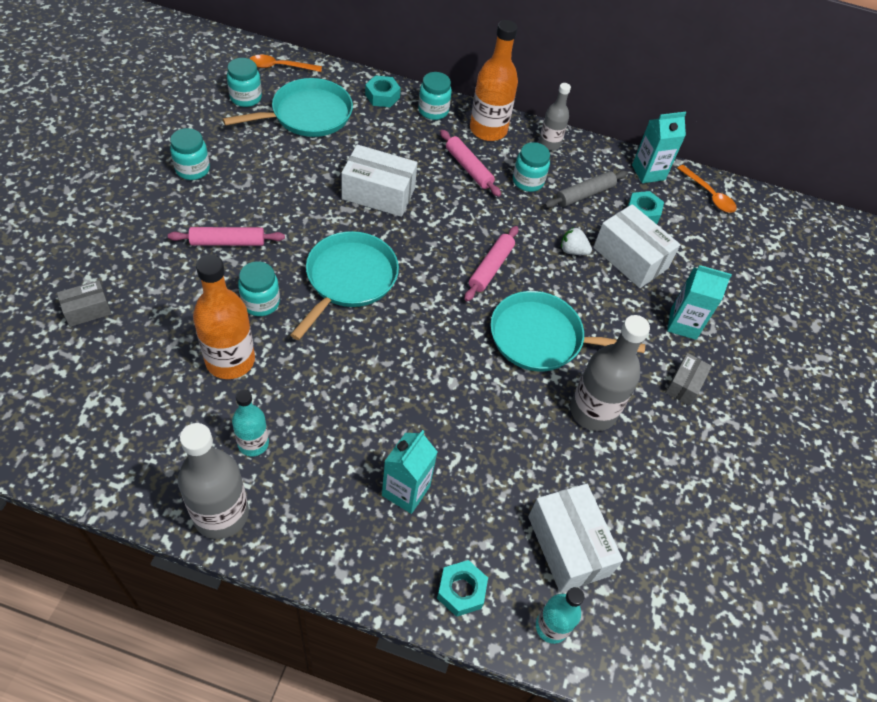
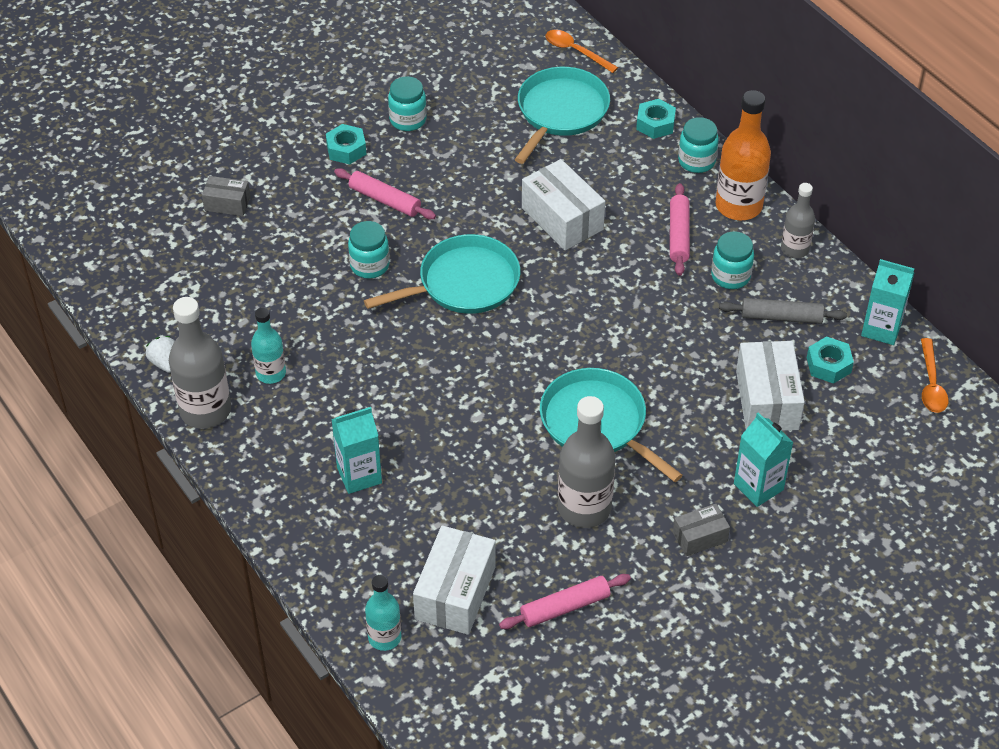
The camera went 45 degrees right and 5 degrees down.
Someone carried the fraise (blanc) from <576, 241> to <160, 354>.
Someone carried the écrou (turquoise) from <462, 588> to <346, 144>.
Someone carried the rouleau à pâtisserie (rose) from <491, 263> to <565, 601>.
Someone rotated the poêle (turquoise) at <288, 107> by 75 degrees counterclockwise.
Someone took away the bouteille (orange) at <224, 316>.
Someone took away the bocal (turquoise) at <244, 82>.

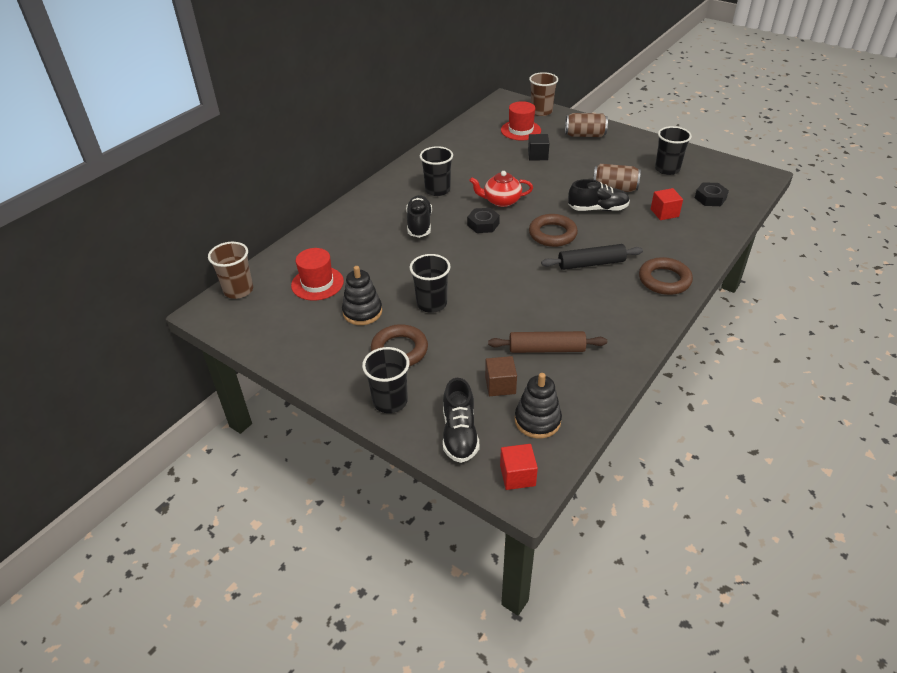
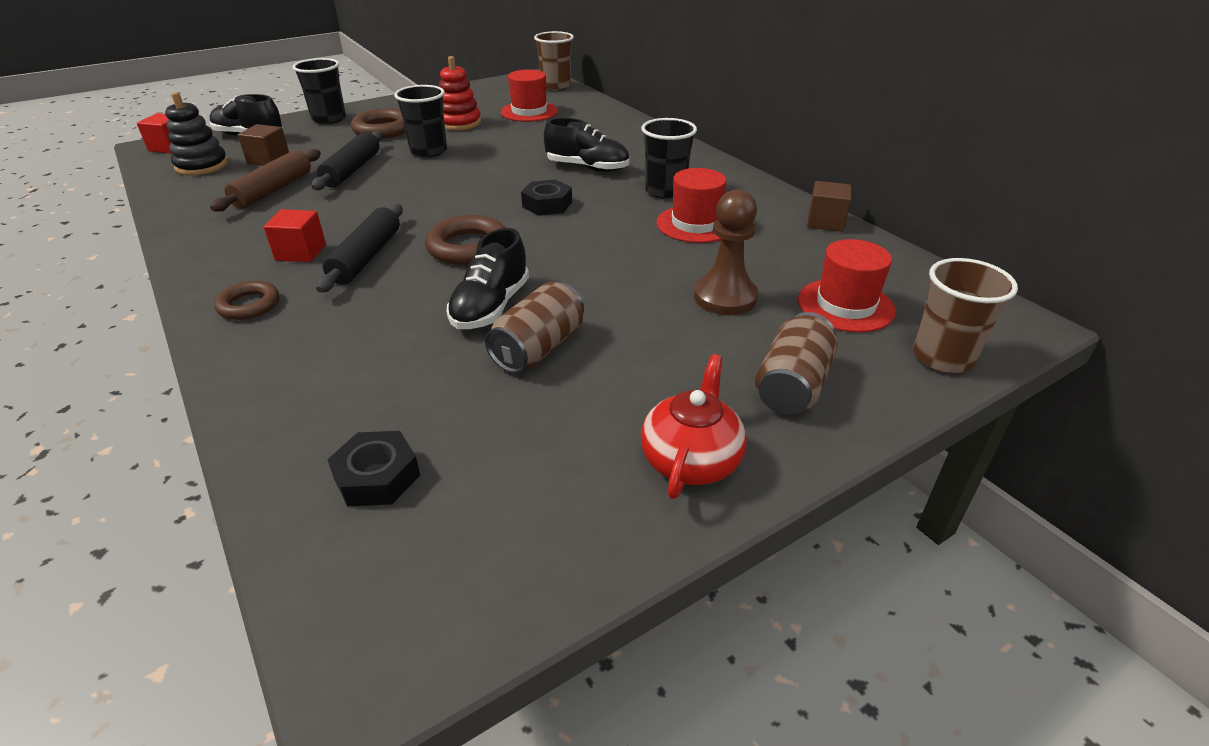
The camera went 110 degrees right and 5 degrees down.
Someone scaled the anneau (marron) at <666, 276> by 0.65.
Someone carried the cube (rouge) from <667, 204> to <295, 235>.
Someone put down the rouleau à pâtisserie (noir) at <347, 160>.
Someone repainted the jouet à empiler (noir) at <362, 295>, which became the jouet à empiler (rouge) at <460, 93>.
Someone carried the théière (rouge) from <501, 189> to <694, 426>.
Someone put down the chapeau (rouge) at <691, 205>.
Someone swapped the cube (noir) at <539, 147> for the pion (marron) at <726, 252>.
Someone put down the cube (marron) at <829, 206>.
Someone took away the gobelet (noir) at <673, 150>.

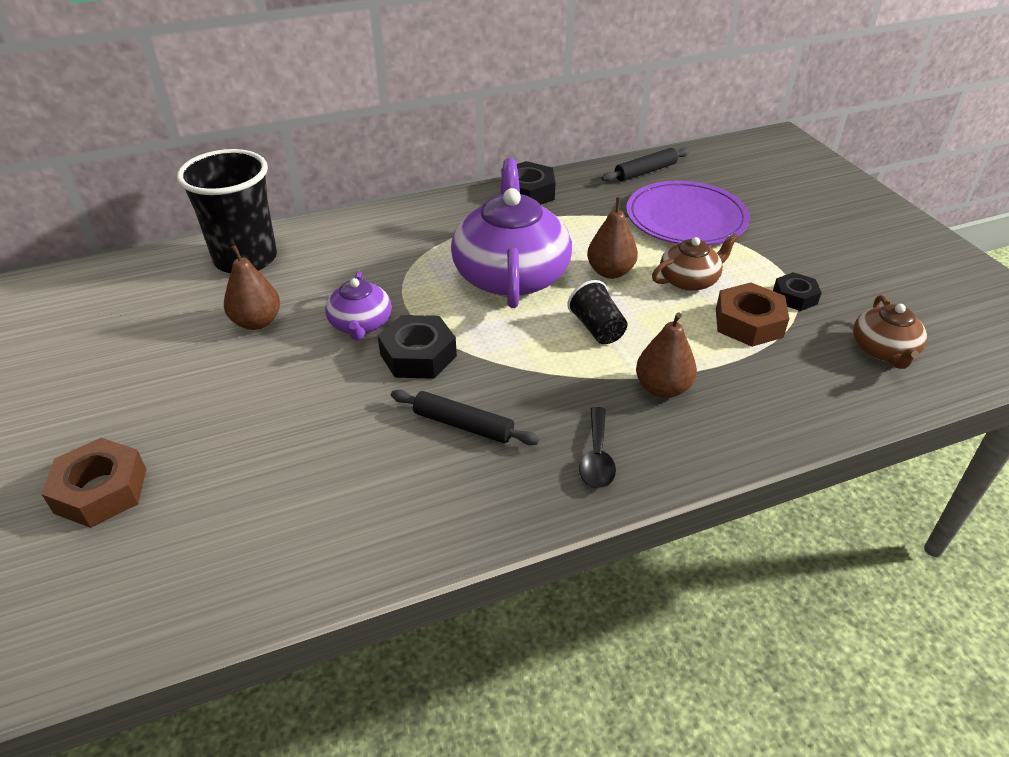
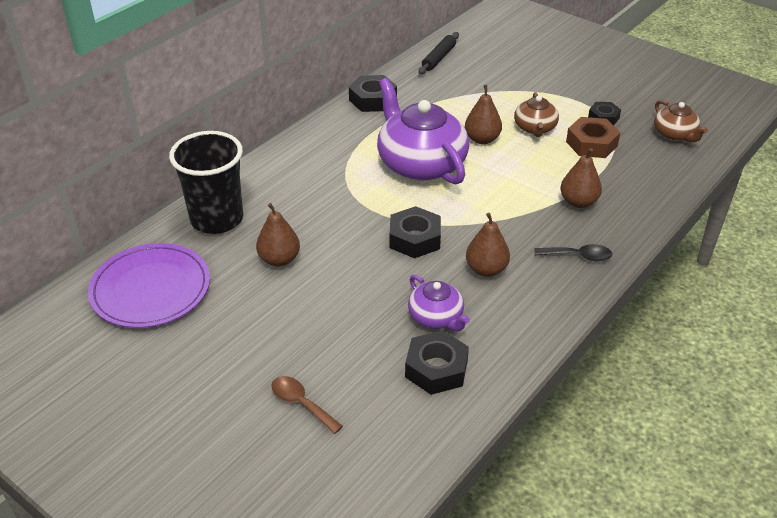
The camera went 30 degrees left and 0 degrees up.
Someone carried the assiette (violet) from <688, 213> to <149, 285>.
Someone swapped the écrou (marron) at <94, 483> for the cuillère (marron) at <307, 405>.
Someone put down the écrou (noir) at <437, 362>.
Someone carried the théière (violet) from <358, 306> to <439, 303>.
Someone swapped the rouleau à pâtisserie (noir) at <465, 417> for the poire (marron) at <488, 245>.
Someone rotated the théière (marron) at <695, 262> by 150 degrees clockwise.
Someone rotated the cuillère (noir) at <597, 448> by 60 degrees counterclockwise.
Someone took away the gobelet (noir) at <597, 312>.

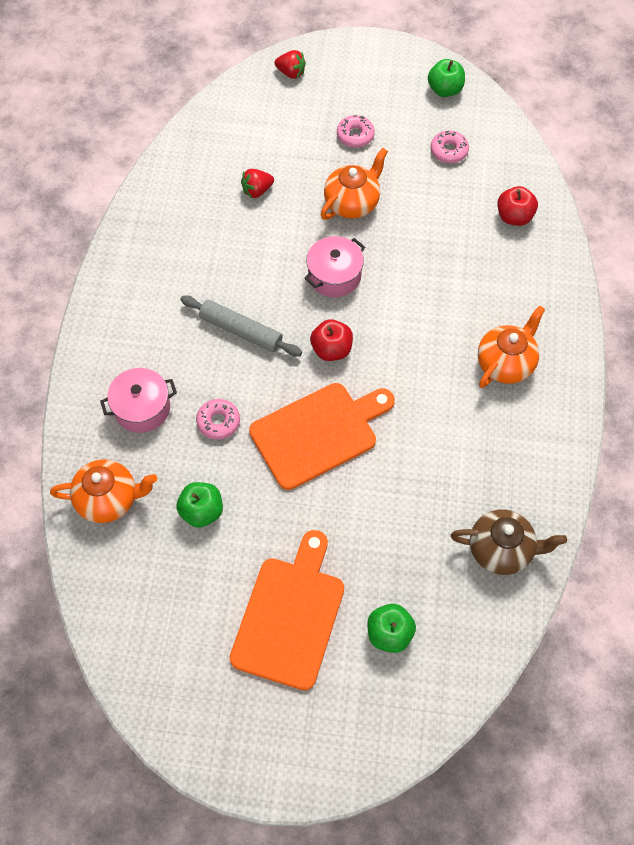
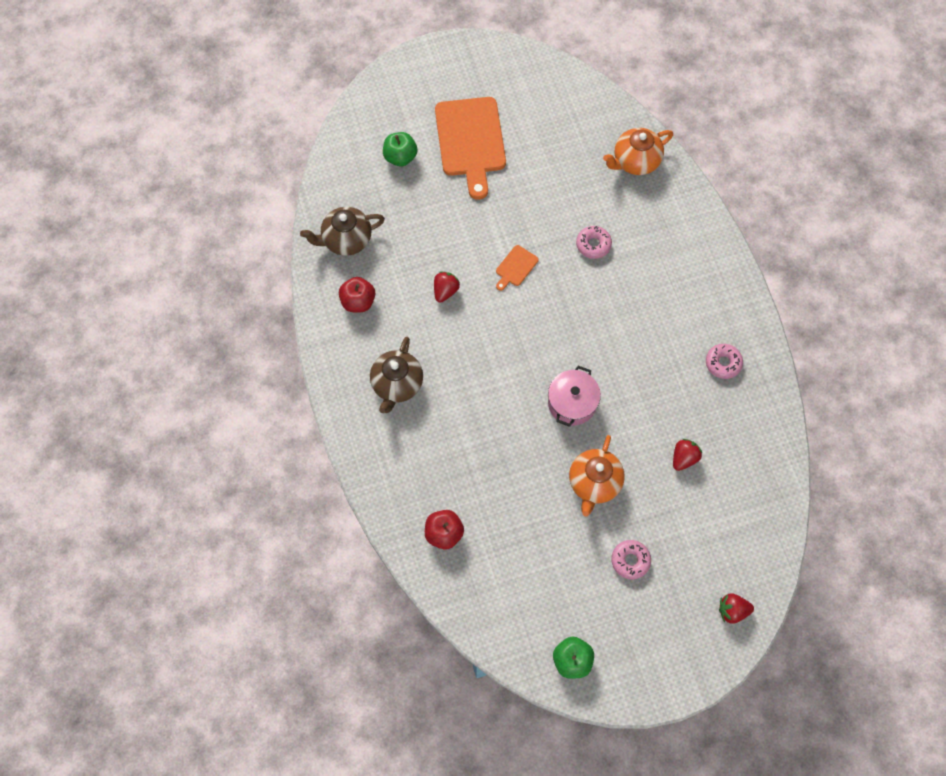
The camera went 155 degrees right and 5 degrees up.
Someone carried the pomme (rouge) from <331, 340> to <357, 295>.
Someone repainted the théière (orange) at <511, 346>, which became the théière (marron) at <396, 375>.
Someone put down the fraise (rouge) at <447, 287>.
Someone scaled the planche à découper (orange) at <322, 436> by 0.44.
Someone carried the beignet (rose) from <450, 147> to <724, 361>.
Someone took away the marmite (rose) at <138, 400>.
Someone took away the pomme (vert) at <199, 505>.
Someone took away the rouleau à pâtisserie (gris) at <241, 326>.

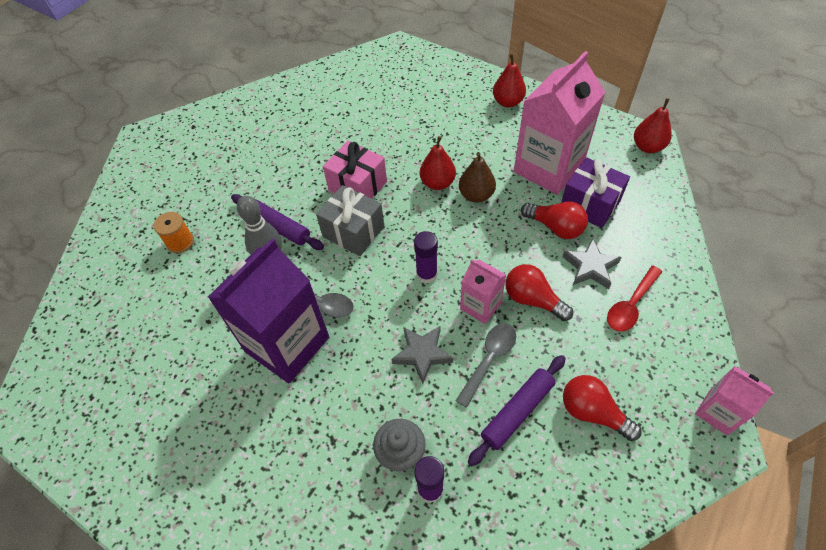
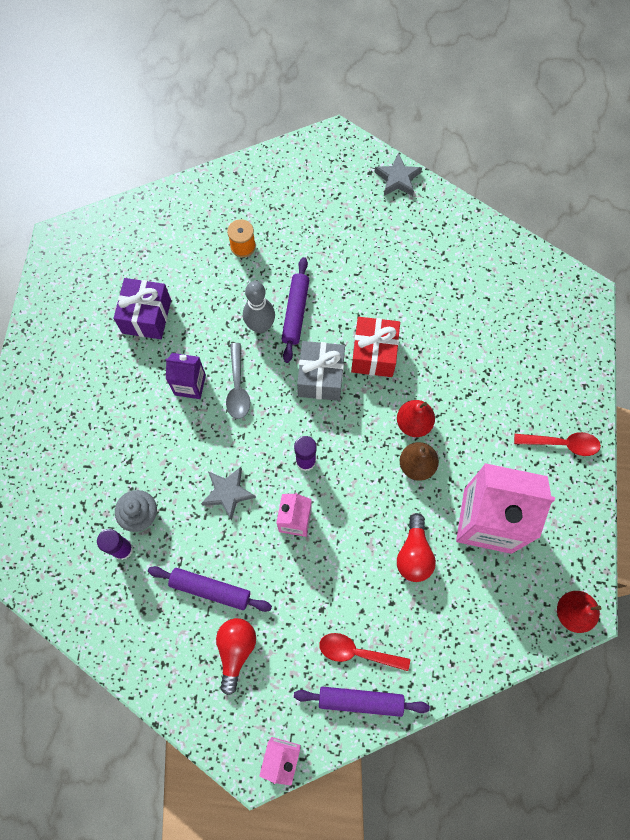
The camera went 60 degrees right and 15 degrees up.
Someone carried the cadeau (violet) from <595, 192> to <142, 308>.
Someone scaled the brique de lait (violet) at <268, 310> by 0.50.
Someone put down the rouleau à pâtisserie (violet) at <362, 701>.
Someone repainted the cadeau (rose) at <355, 170>, which became the cadeau (rouge) at <375, 347>.
Someone carried the étoile (gris) from <592, 263> to <398, 174>.
Someone swapped the poire (rouge) at <509, 80> for the cuillère (rouge) at <557, 444>.
Someone took away the cuillère (gris) at <486, 366>.
Someone took away the ampoule (rouge) at <539, 292>.

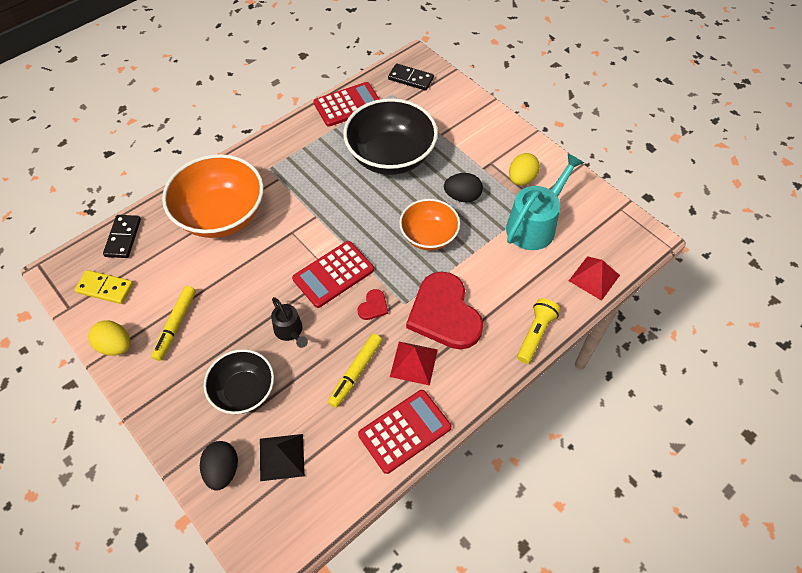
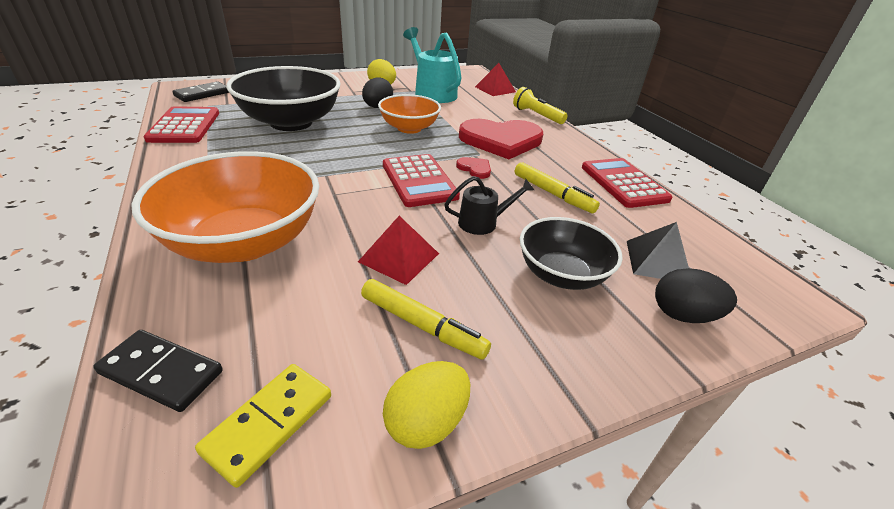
The camera went 75 degrees left and 20 degrees down.
Someone carried the pyramide (rouge) from <414, 364> to <398, 250>.

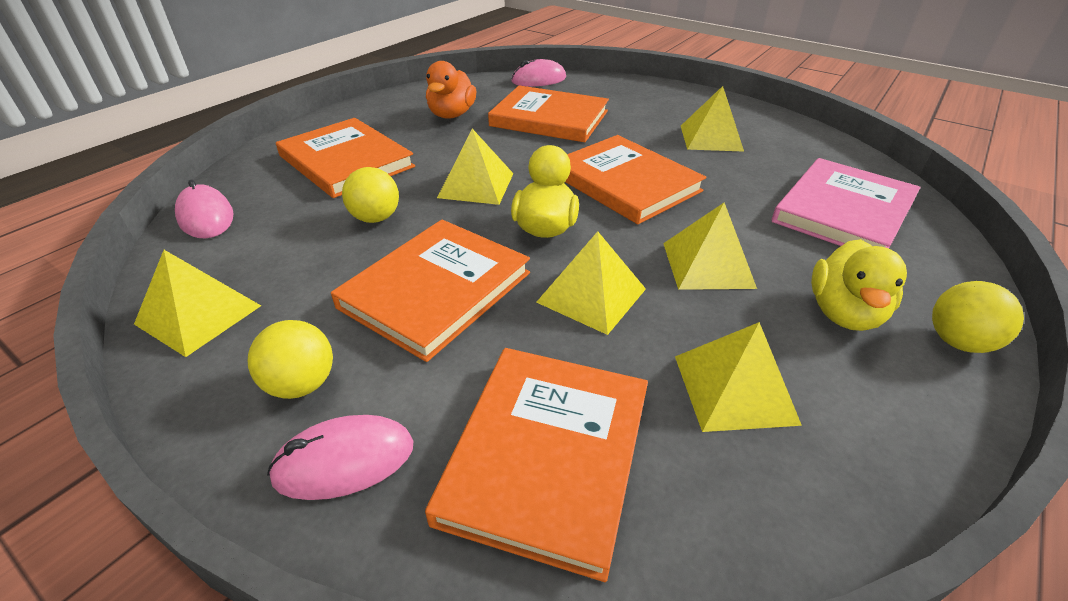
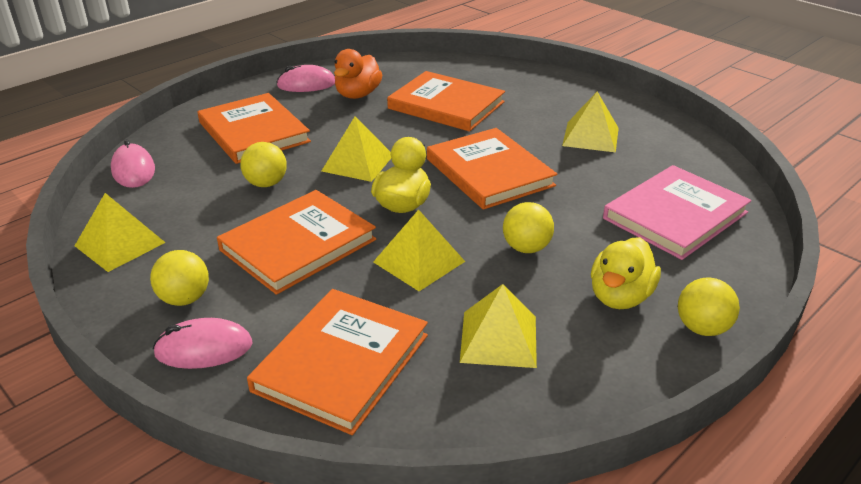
The camera went 10 degrees right and 5 degrees down.
Someone carried the souris (rose) from <538, 73> to <305, 78>.
Someone swapped the pyramide (jaune) at <710, 246> for the balle (jaune) at <528, 227>.

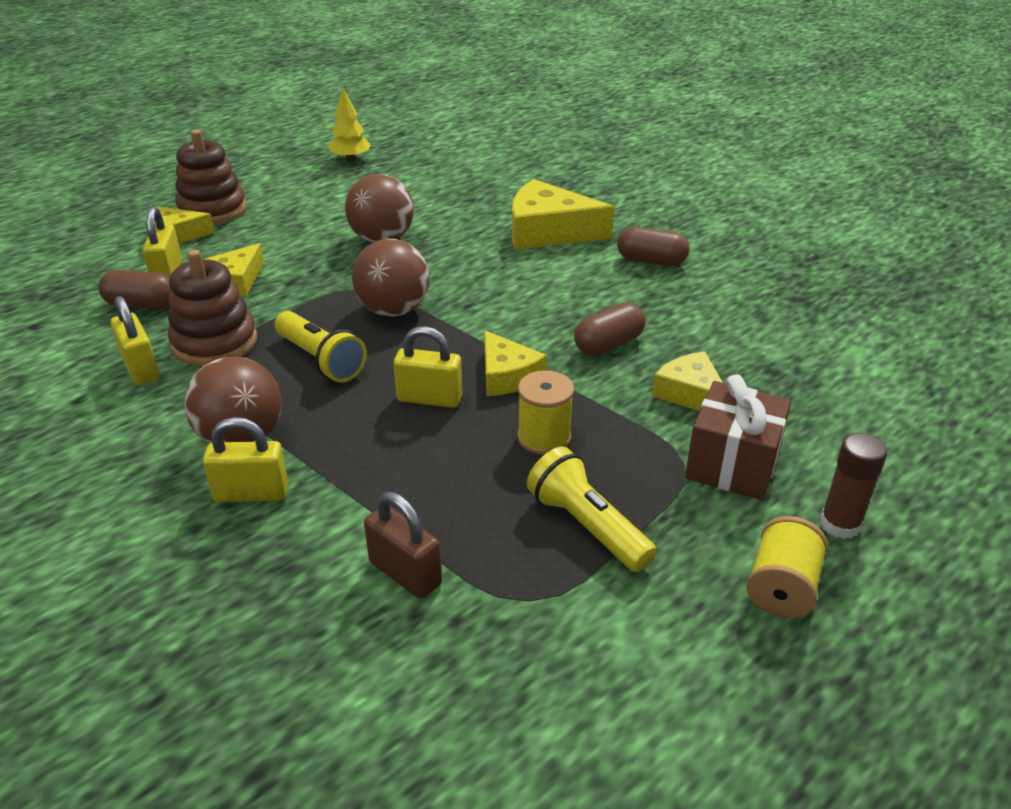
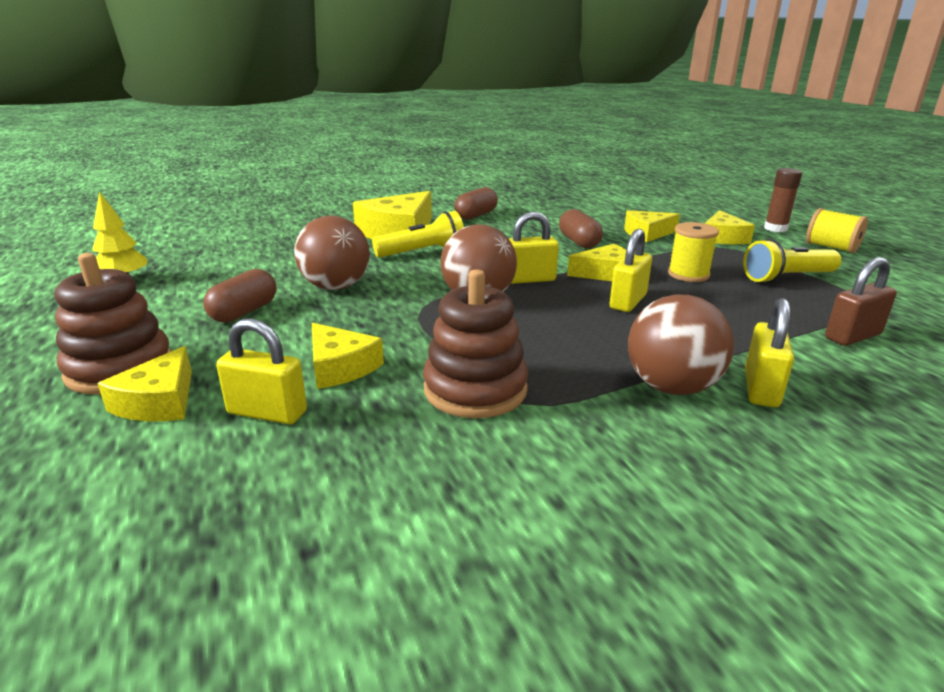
The camera went 70 degrees left and 10 degrees down.
Someone carried the gélule (marron) from <135, 289> to <239, 296>.
Someone carried the lampe de poche (jaune) from <321, 346> to <418, 234>.
Someone carried the cadenas (jaune) from <135, 340> to <533, 247>.
Someone swapped the cadeau (marron) at <738, 437> for the fromage (jaune) at <730, 227>.

